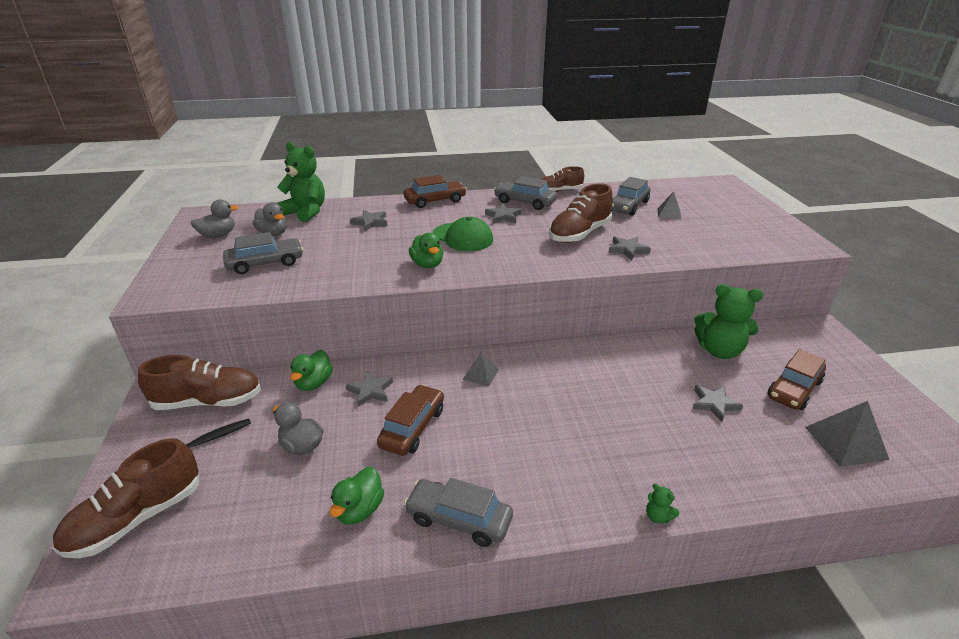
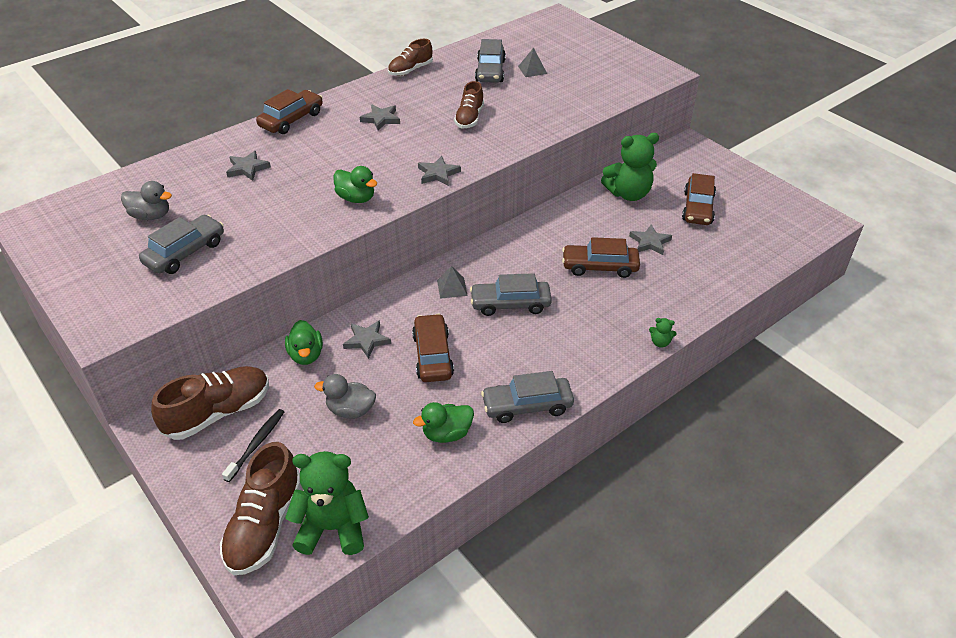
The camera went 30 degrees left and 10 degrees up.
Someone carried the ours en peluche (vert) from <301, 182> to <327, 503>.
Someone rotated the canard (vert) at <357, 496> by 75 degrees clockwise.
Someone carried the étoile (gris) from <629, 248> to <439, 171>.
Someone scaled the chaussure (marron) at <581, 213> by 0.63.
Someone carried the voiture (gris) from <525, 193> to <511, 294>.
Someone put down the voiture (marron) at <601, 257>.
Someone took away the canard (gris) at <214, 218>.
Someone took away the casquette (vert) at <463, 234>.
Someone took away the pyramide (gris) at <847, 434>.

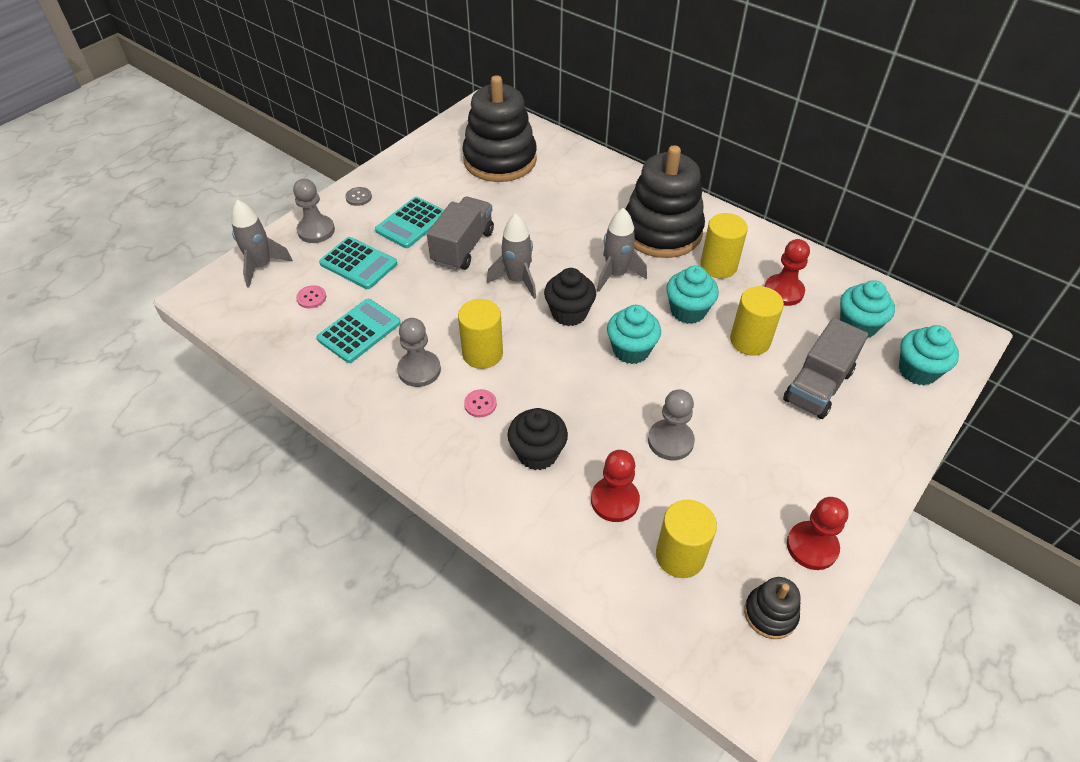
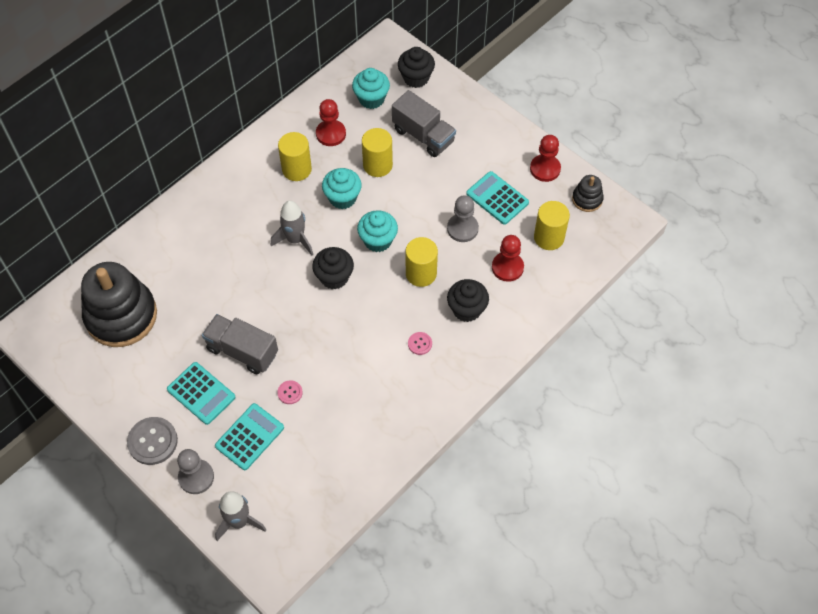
The camera went 85 degrees left and 10 degrees up.
Someone scaled the bouton (gris) at <358, 196> by 1.93.
Someone carried the bouton (rose) from <311, 296> to <290, 392>.
Someone repainted the muffin (turquoise) at <929, 355>, which became the muffin (noir) at <416, 67>.
Someone carried the cylindre (jaune) from <480, 334> to <422, 262>.
Someone carried the calculatrice (turquoise) from <359, 331> to <497, 198>.
Someone took away the pion (gris) at <419, 352>.
Someone took away the fusée (gris) at <511, 256>.
Someone took away the jouet à empiler (noir) at <665, 201>.

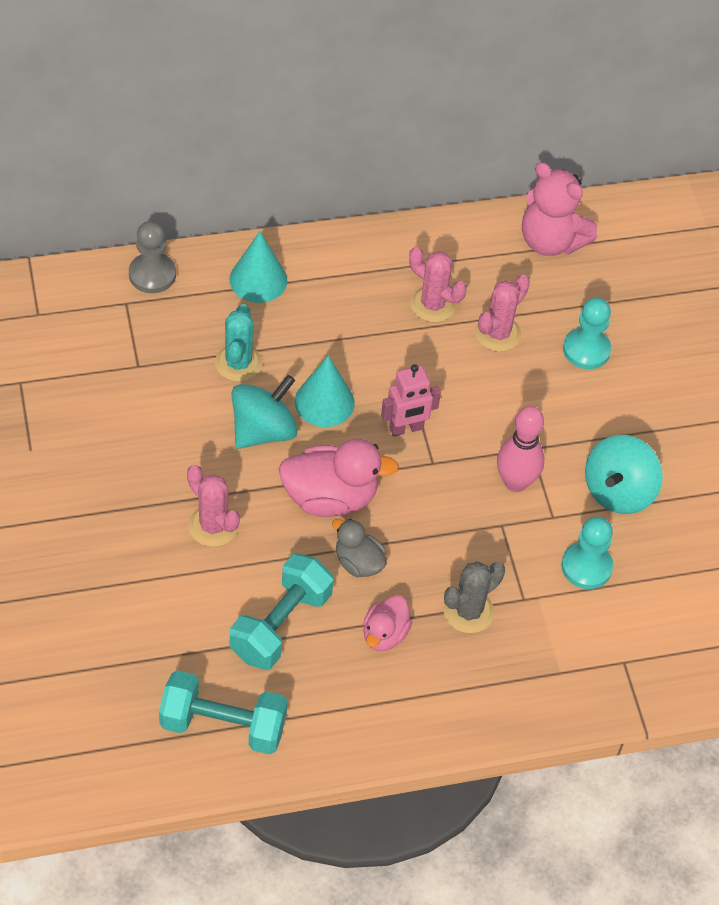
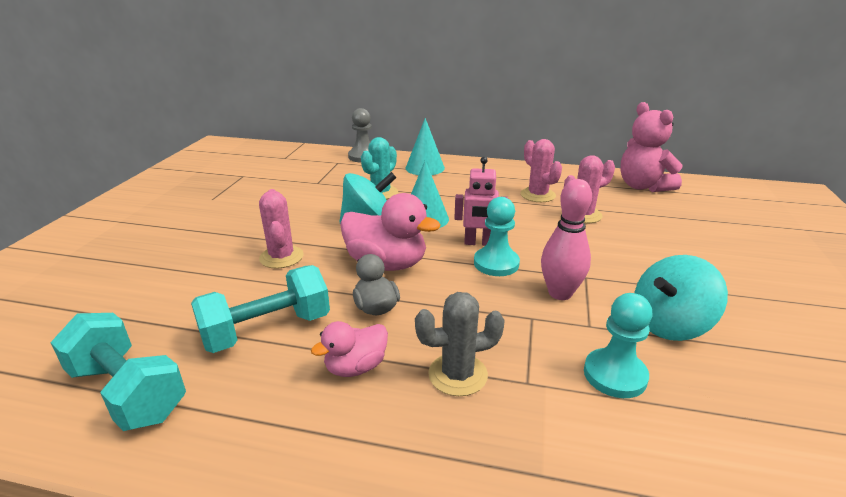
The camera went 30 degrees right and 25 degrees down.
Someone carried the pion (turquoise) from <587, 333> to <497, 236>.

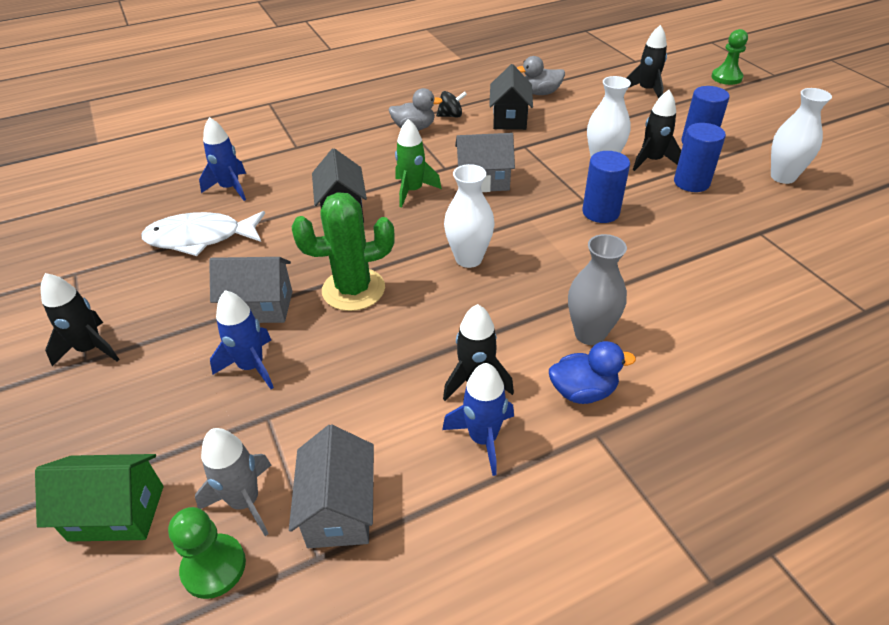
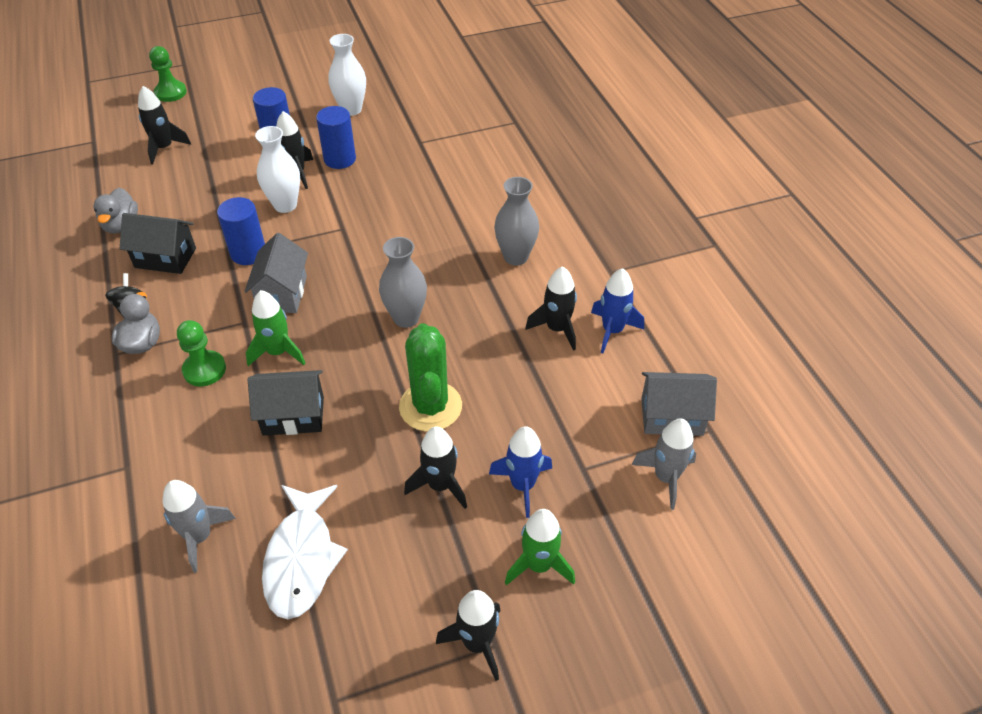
The camera went 85 degrees left and 5 degrees up.
Someone repainted the fusée (bleu) at <222, 159>, which became the fusée (gris) at <199, 526>.
Someone carried the pion (vert) from <207, 553> to <201, 353>.
Someone carried the cylindre (bleu) from <606, 187> to <241, 231>.
Someone repainted the vase (blanc) at <469, 216>, which became the vase (gris) at <403, 282>.
Someone swapped the maison (gris) at <251, 290> for the fusée (noir) at <435, 467>.
Someone put down the fusée (vert) at <540, 547>.
Someone took away the maison (vert) at <99, 498>.
Someone took away the canard (bleu) at <592, 372>.

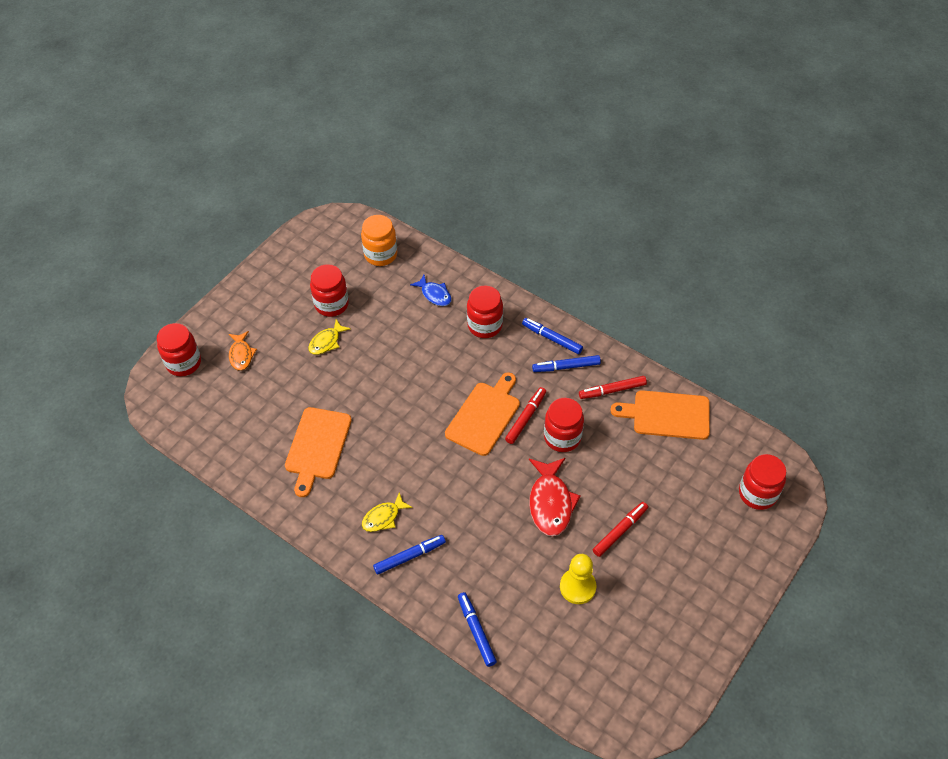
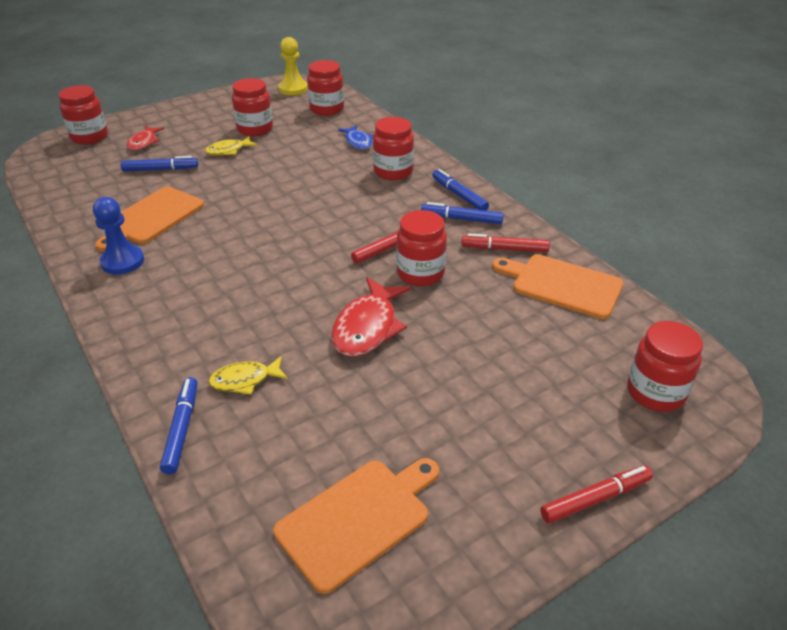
The camera went 20 degrees right and 15 degrees down.
Someone put down the pion (bleu) at <118, 236>.
Someone carried the feutre (bleu) from <409, 555> to <159, 164>.
Someone repainted the poisson (orange) at <243, 351>, which became the poisson (rouge) at <145, 138>.
Someone carried the poisson (jaune) from <387, 512> to <248, 375>.
Someone carried the planche à découper (orange) from <482, 414> to <356, 526>.
Someone carried the pion (jaune) from <578, 579> to <293, 66>.
Someone repainted the bocal (orange) at <379, 240>, which became the bocal (rouge) at <325, 88>.
Someone carried the feutre (rouge) from <620, 529> to <596, 494>.

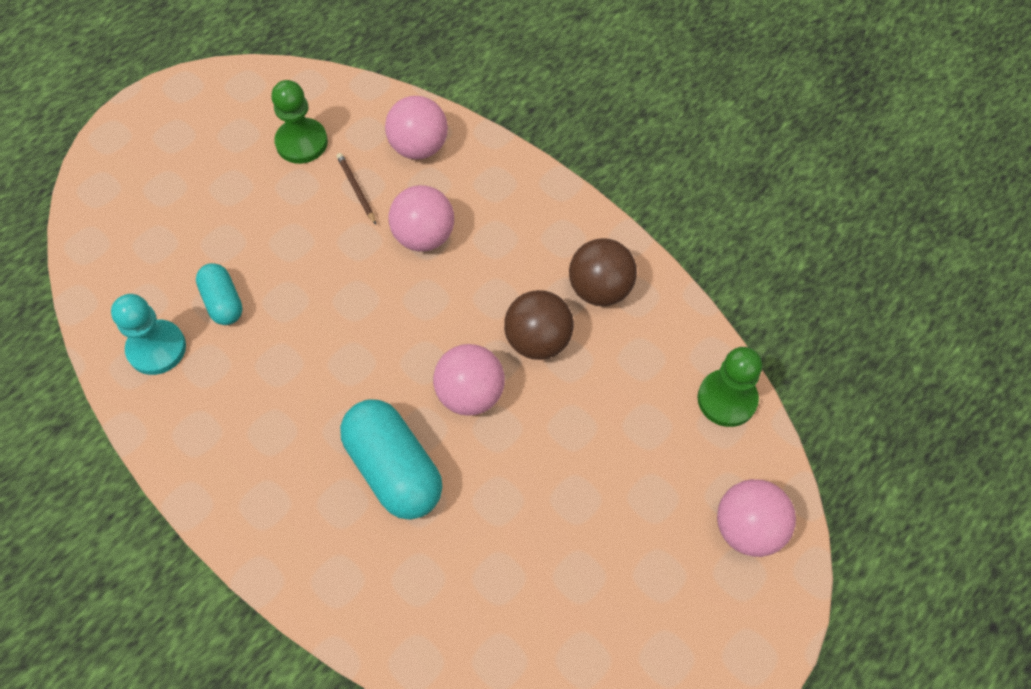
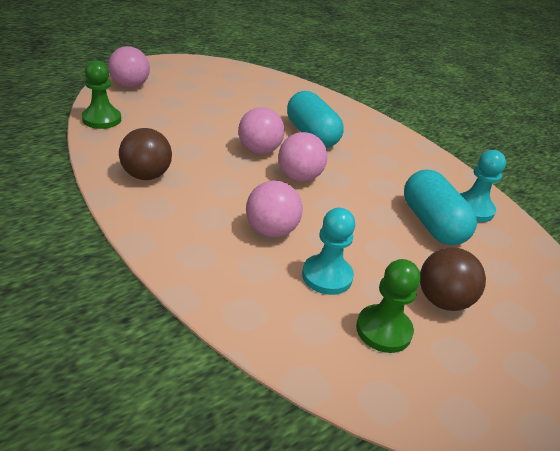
The camera went 175 degrees left and 25 degrees down.
Someone carried the balle (rose) from <416, 128> to <302, 157>.
Someone swapped the crayon (marron) at <356, 189> for the pion (turquoise) at <328, 251>.
Someone scaled the gélule (turquoise) at <219, 294> by 1.75.
Someone carried the balle (marron) from <539, 325> to <453, 279>.

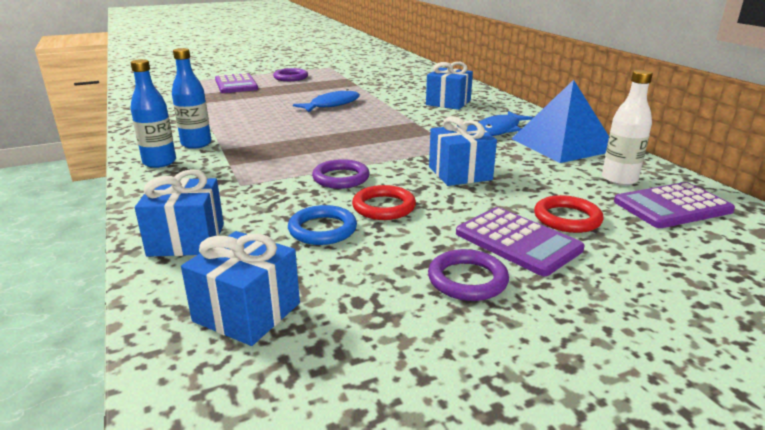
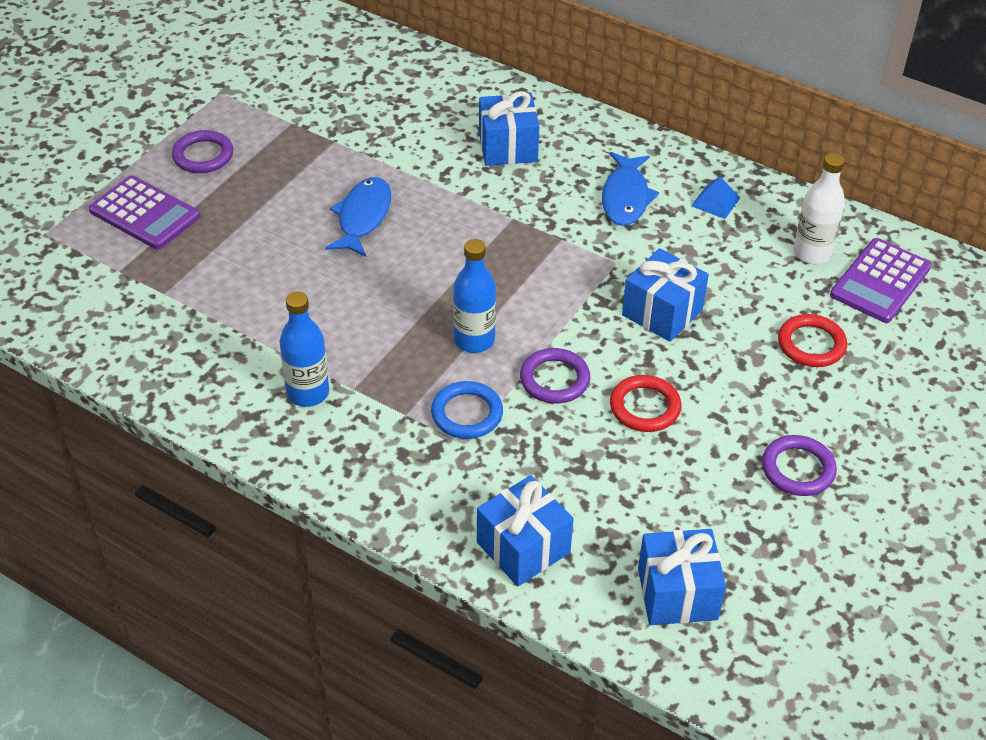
The camera went 35 degrees left and 20 degrees up.
Someone carried the anneau (bleu) from <322, 225> to <467, 410>.
Someone carried the bouteille (bleu) from <153, 113> to <474, 296>.
Someone scaled the pyramide (bleu) at <560, 121> by 0.41.
Someone took away the calculatrice (violet) at <520, 241>.

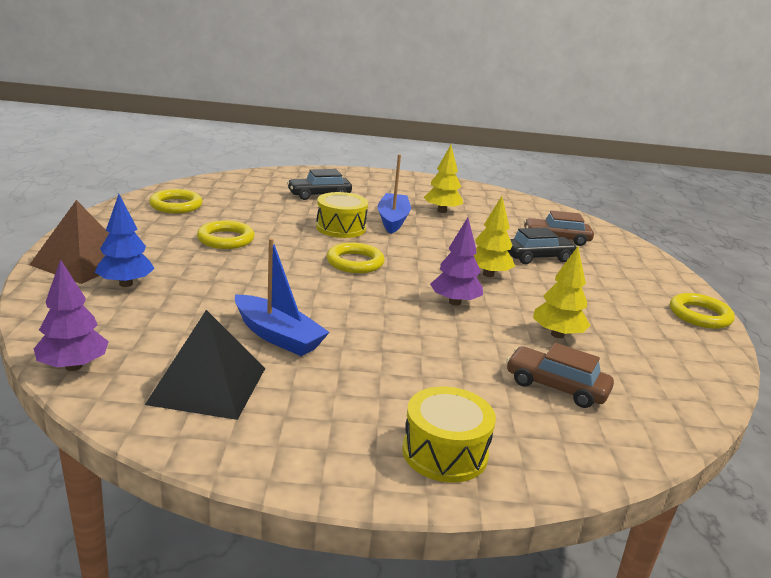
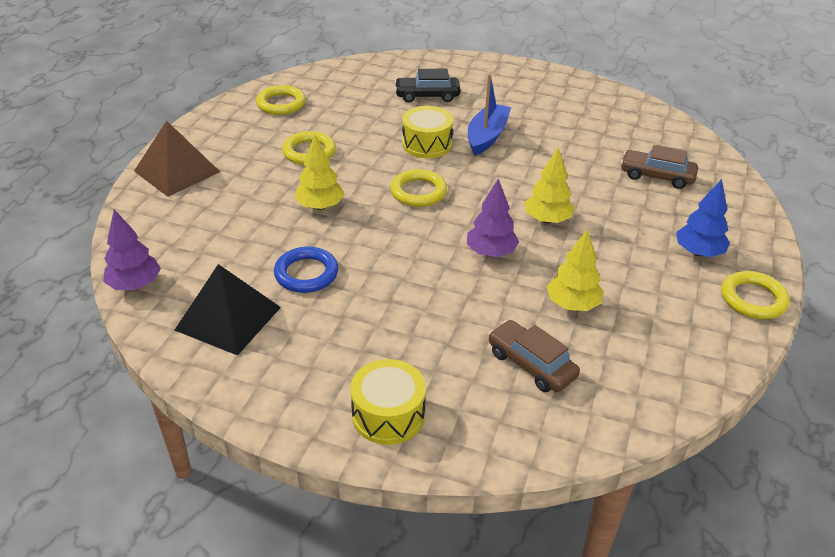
The camera went 20 degrees right and 15 degrees up.
Someone swapped the bateau (bleu) at <282, 297> for the anneau (bleu) at <306, 270>.
Someone carried the arbre (jaune) from <443, 179> to <320, 172>.
Someone carried the arbre (bleu) from <125, 240> to <703, 218>.
Someone took away the voiture (noir) at <542, 246>.

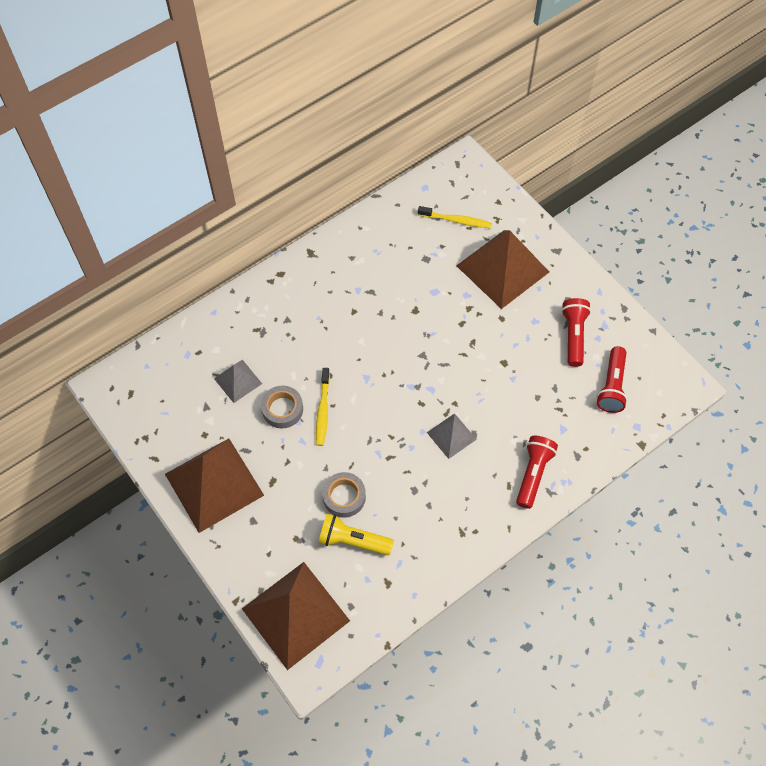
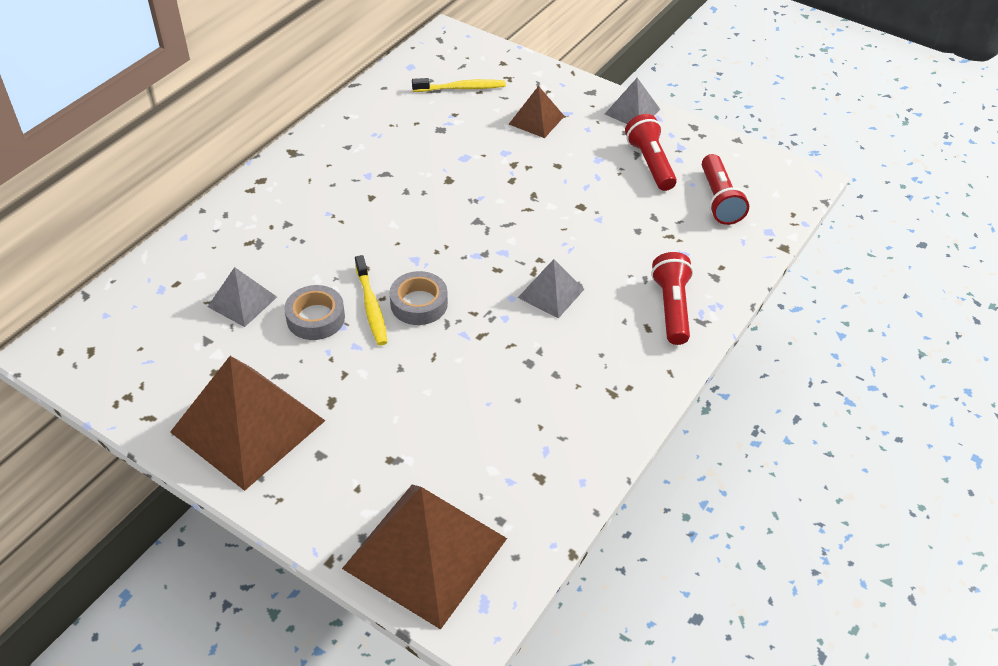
The camera went 20 degrees left and 15 degrees down.
Someone carried the ruban adhésif (gris) from <344, 495> to <419, 298>.
Someone scaled the pyramide (marron) at <502, 269> by 0.50.
Someone put down the pyramide (gris) at <632, 101>.
Someone took away the lampe de poche (jaune) at <356, 534>.

